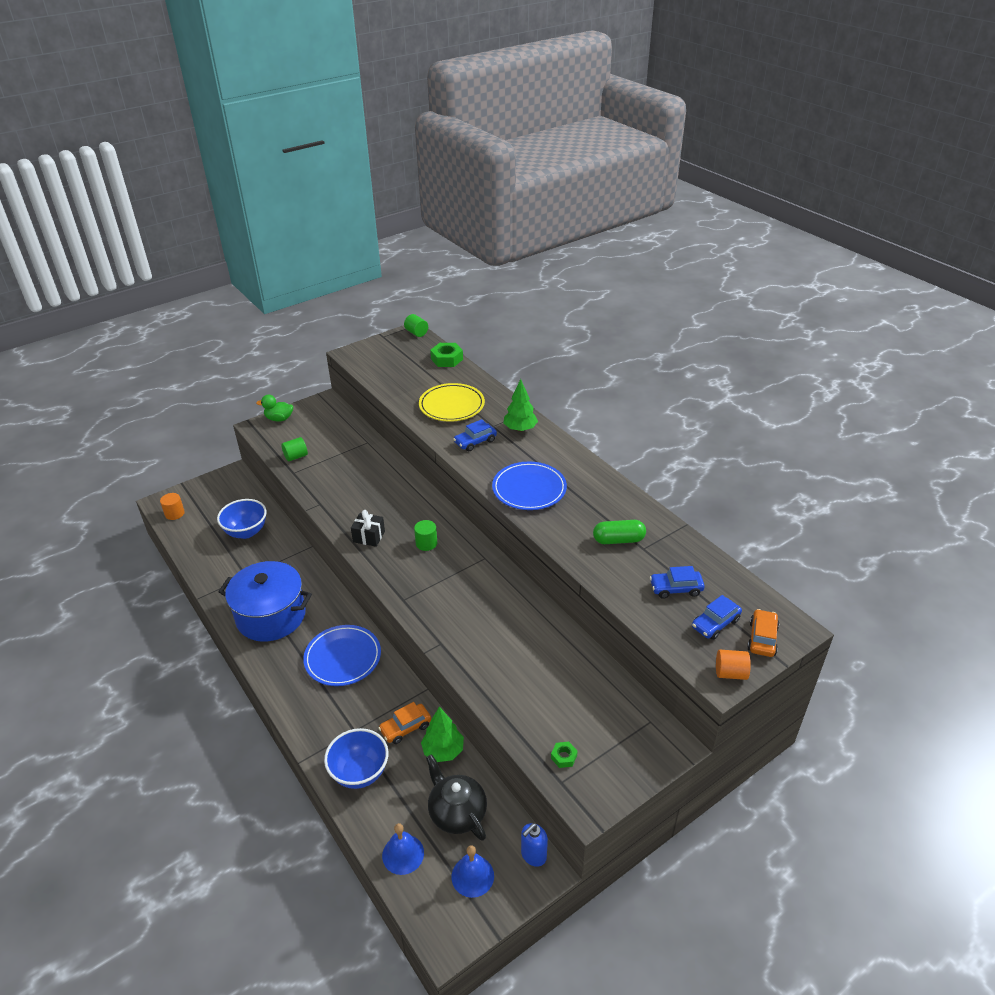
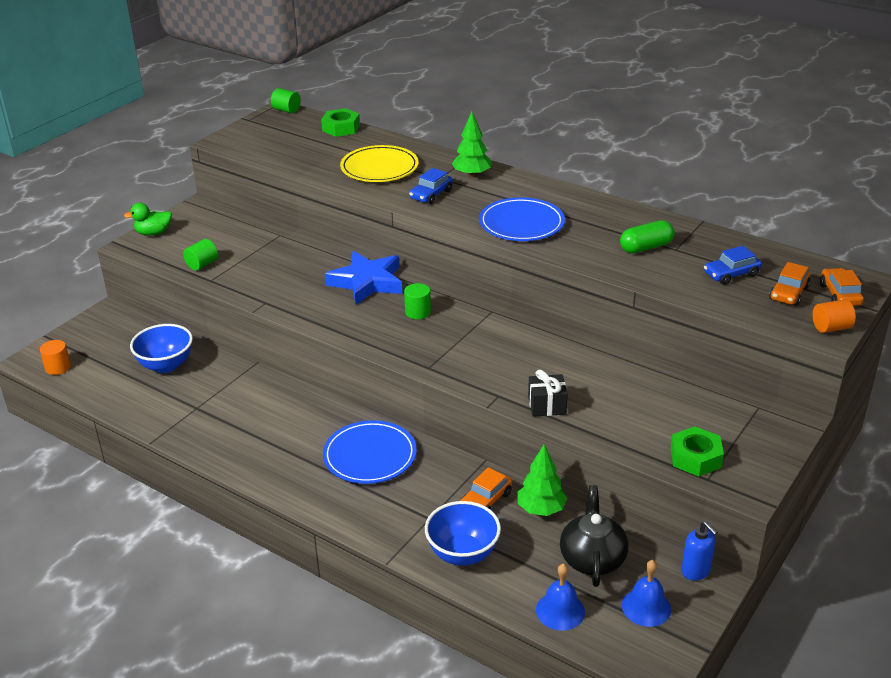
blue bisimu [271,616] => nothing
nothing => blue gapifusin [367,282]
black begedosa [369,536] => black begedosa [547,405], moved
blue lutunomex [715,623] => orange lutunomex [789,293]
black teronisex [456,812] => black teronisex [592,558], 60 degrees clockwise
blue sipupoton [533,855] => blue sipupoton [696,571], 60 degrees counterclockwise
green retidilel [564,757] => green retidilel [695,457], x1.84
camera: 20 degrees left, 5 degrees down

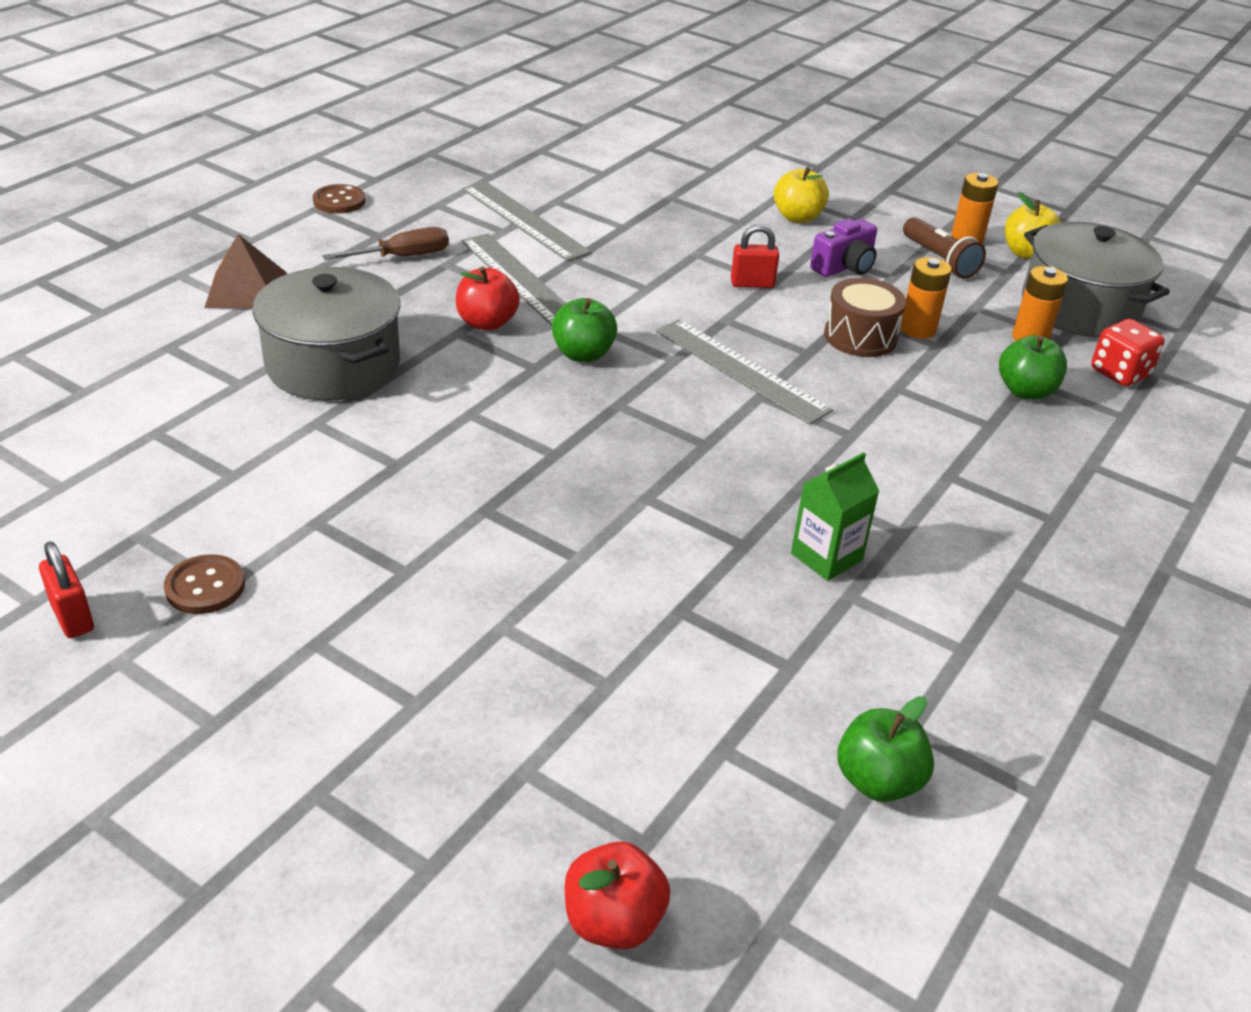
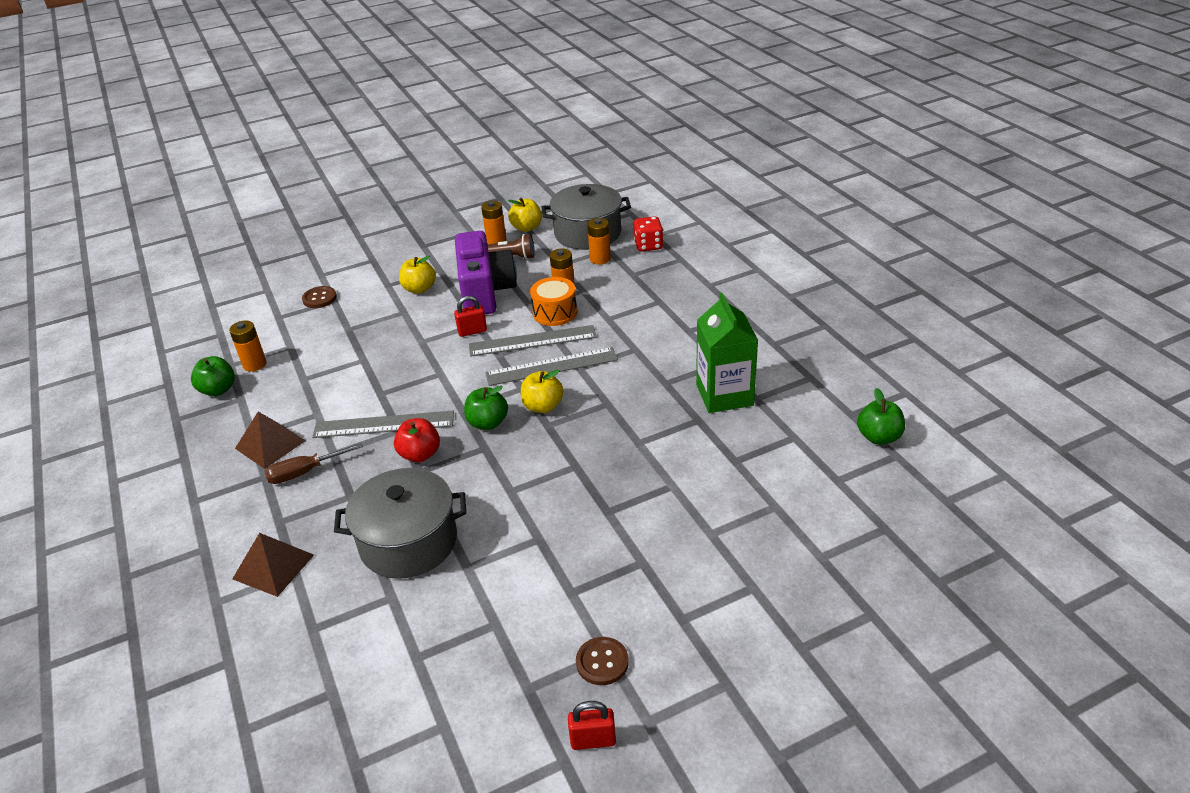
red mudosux [613,921] => nothing
nothing => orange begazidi [254,364]
nothing => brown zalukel [270,444]
nothing => yellow mudosux [543,406]
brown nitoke [339,201] => brown nitoke [319,298], moved
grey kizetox [524,220] => grey kizetox [532,341], moved
green mudosux [1025,391] => green mudosux [218,390], moved
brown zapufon [860,337] => orange zapufon [555,313]
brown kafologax [402,257] => brown kafologax [305,472], 120 degrees counterclockwise
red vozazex [752,284] => red vozazex [472,331], 45 degrees clockwise
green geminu [826,557] => green geminu [724,395], x1.62
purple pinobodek [844,267] => purple pinobodek [485,292], x1.95
camera: 55 degrees left, 0 degrees up

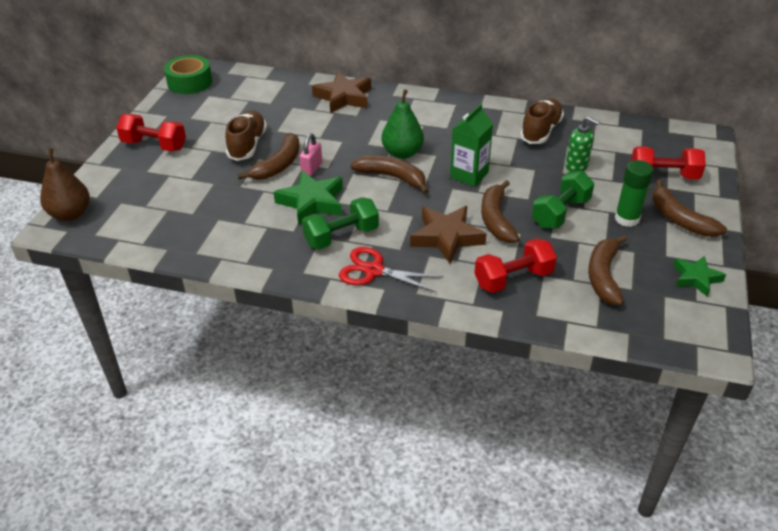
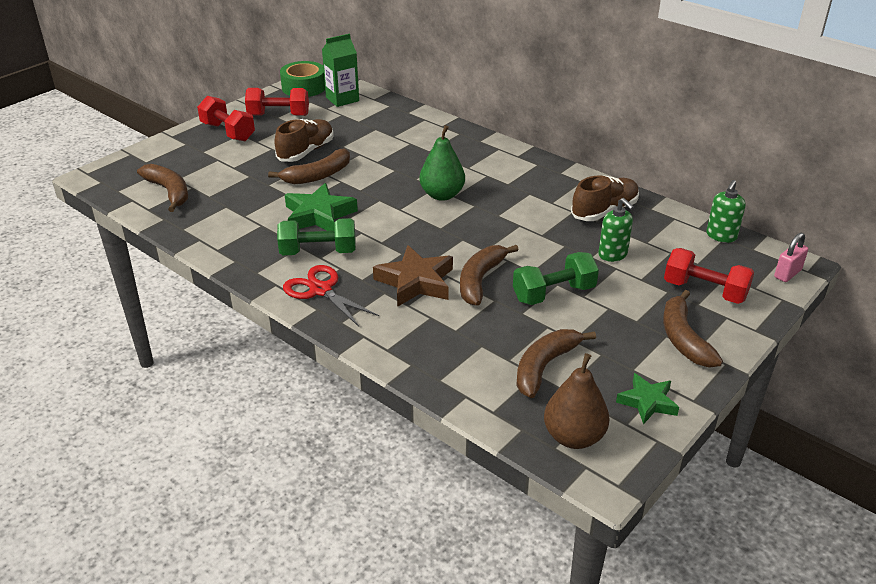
brown gapifusin [344,97] => nothing
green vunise [627,219] => nothing
nothing => green sipupoton [721,236]
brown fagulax [70,214] => brown fagulax [573,437], moved
pink vozazex [311,168] => pink vozazex [787,274], moved
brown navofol [392,177] => brown navofol [169,192], moved
green geminu [469,175] => green geminu [342,99], moved
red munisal [513,279] => red munisal [279,115], moved
camera: 25 degrees right, 5 degrees down

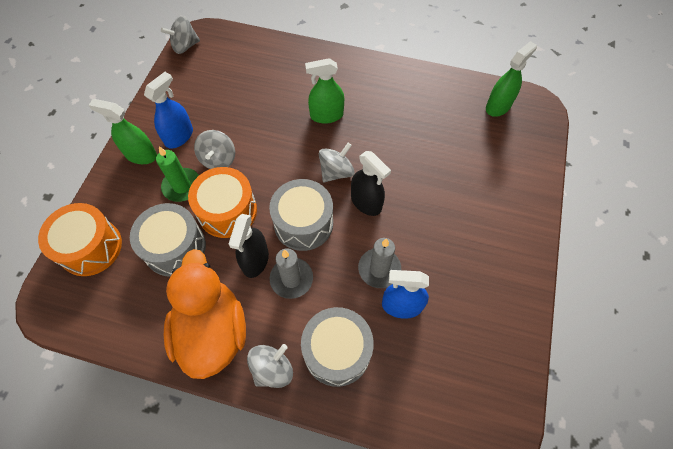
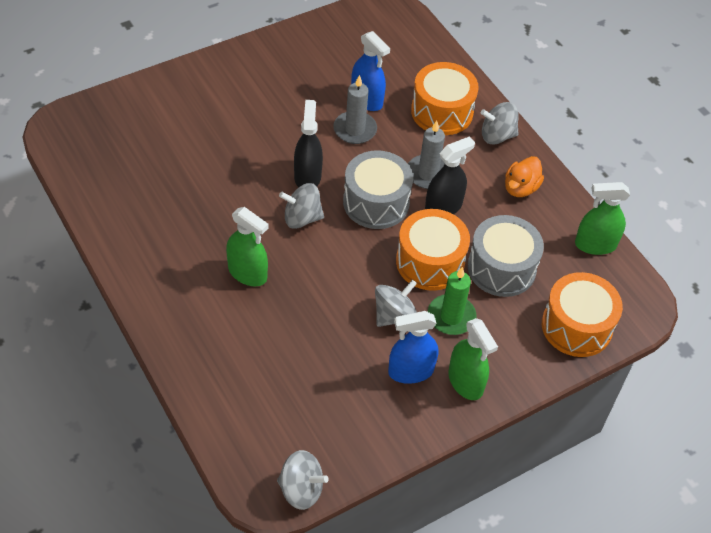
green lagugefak [498,106] => green lagugefak [595,245], moved
grey zapufon [337,351] => orange zapufon [442,112]
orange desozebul [212,331] => orange desozebul [520,188], x0.48
camera: 140 degrees left, 10 degrees down

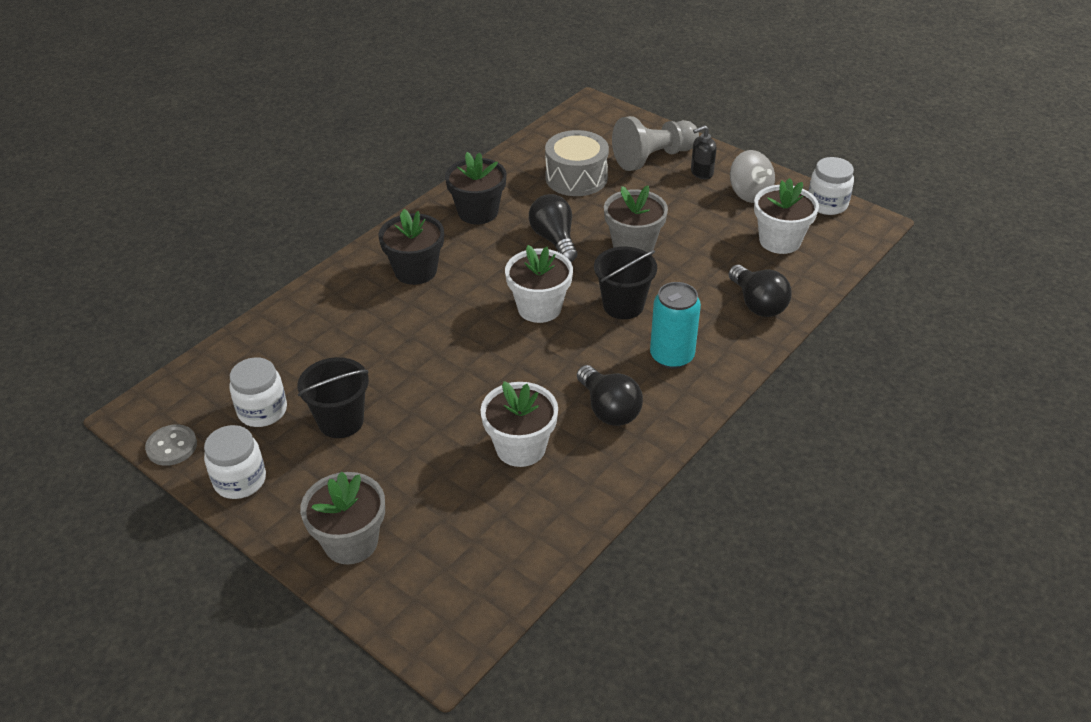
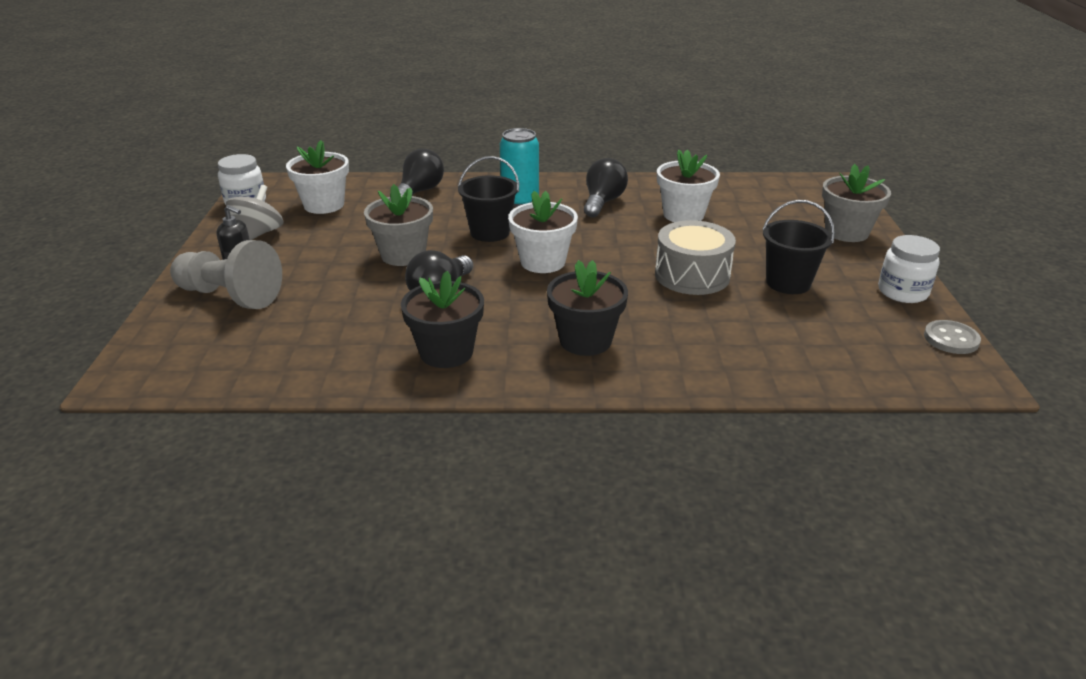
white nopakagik [262,411] => nothing
grey zapufon [576,177] => grey zapufon [692,275], moved
camera: 130 degrees left, 10 degrees down

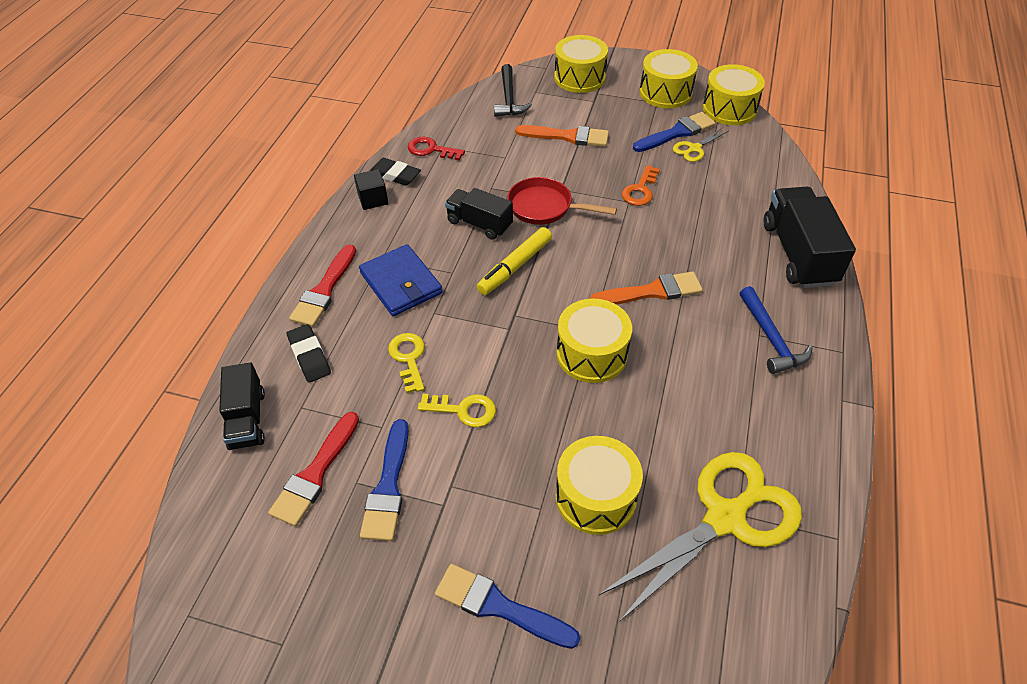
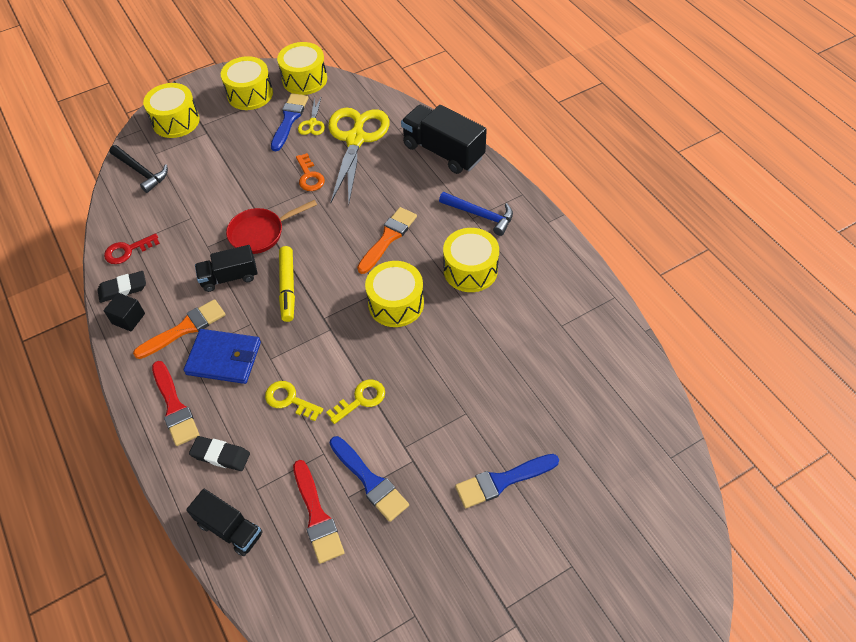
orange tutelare [567,136] => orange tutelare [185,328], moved
yellow zapufon [596,496] => yellow zapufon [470,270], moved
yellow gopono [725,518] => yellow gopono [356,139], moved
camera: 45 degrees left, 5 degrees up

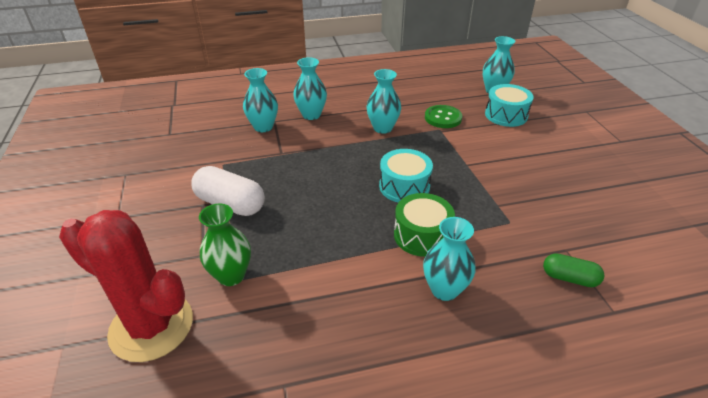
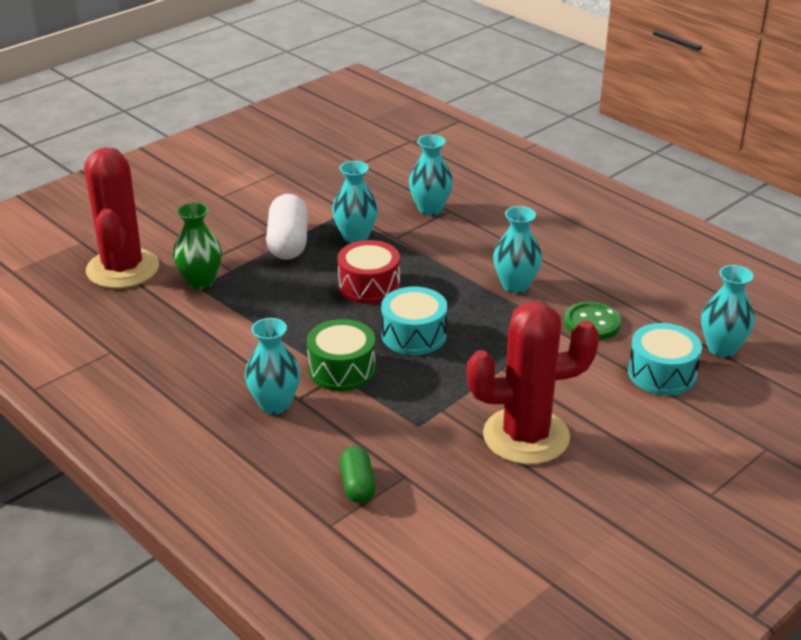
nothing => red zapufon [369,286]
nothing => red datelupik [526,436]
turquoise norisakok [311,115] => turquoise norisakok [355,237], moved
camera: 60 degrees right, 5 degrees down

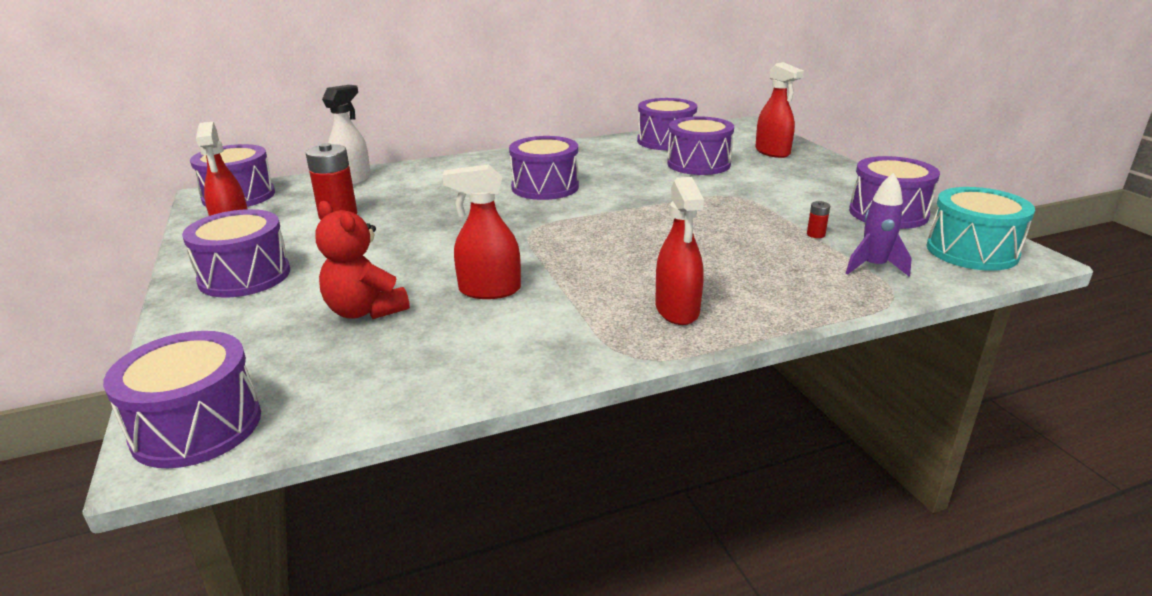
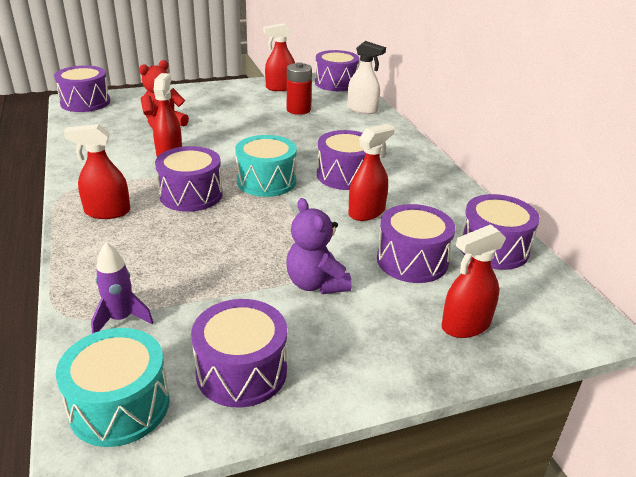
red begazidi [816,234] => nothing
nothing => turquoise zapufon [266,181]
nothing => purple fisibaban [316,284]
nothing => red lagugefak [366,212]
purple zapufon [244,276] => purple zapufon [191,195], moved
camera: 90 degrees right, 5 degrees up

